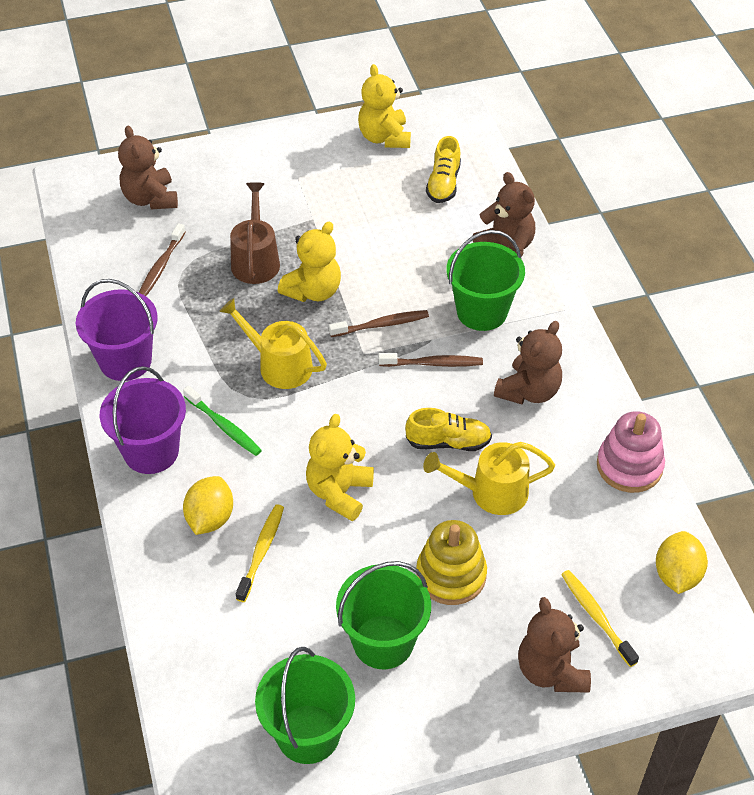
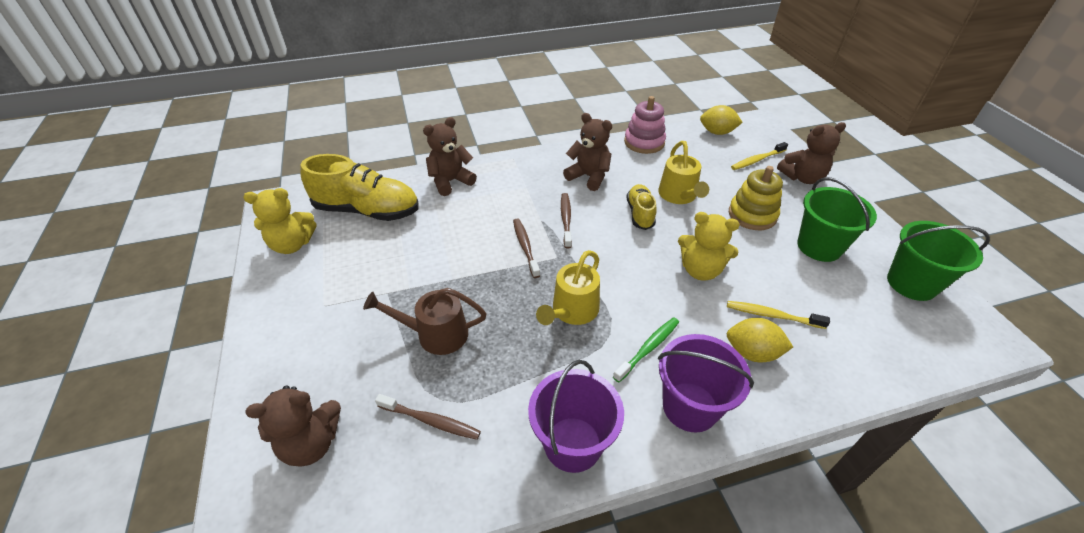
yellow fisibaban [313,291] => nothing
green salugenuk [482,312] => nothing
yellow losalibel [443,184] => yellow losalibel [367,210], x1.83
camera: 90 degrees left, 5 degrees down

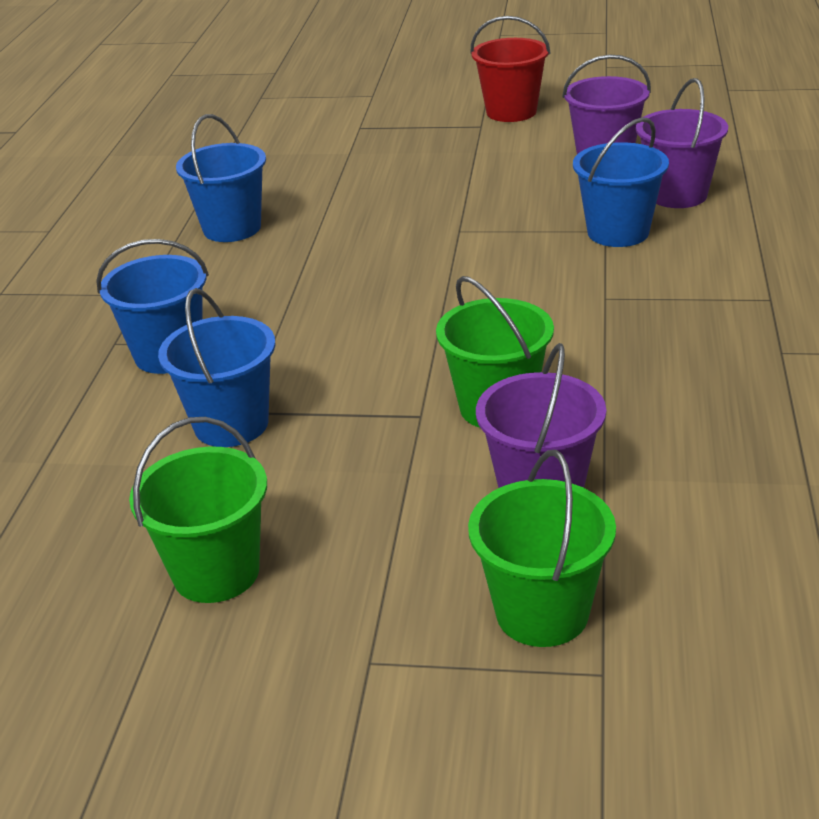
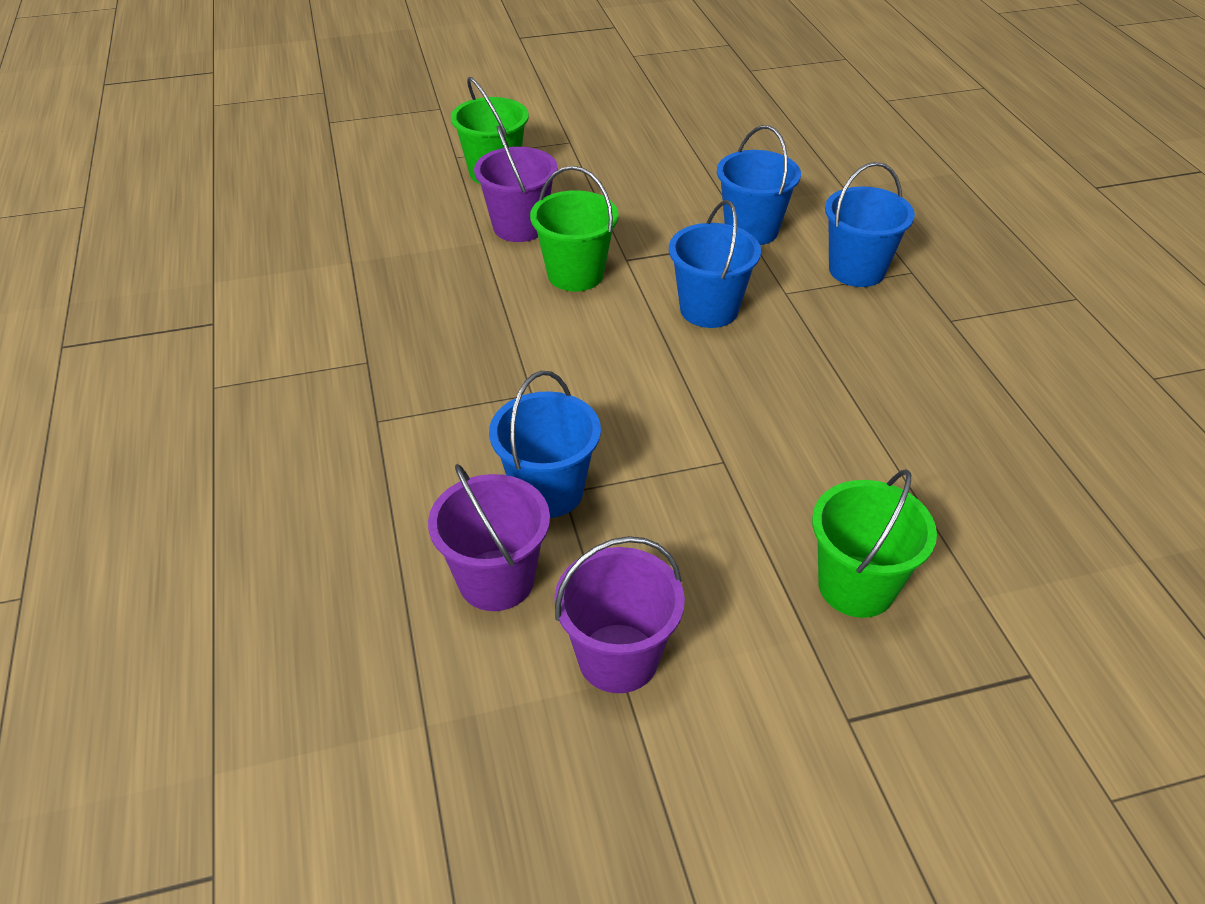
red salugenuk [511,112] => nothing
green salugenuk [216,572] => green salugenuk [856,586], moved
blue salugenuk [232,228] => blue salugenuk [709,309], moved
camera: 155 degrees right, 10 degrees up

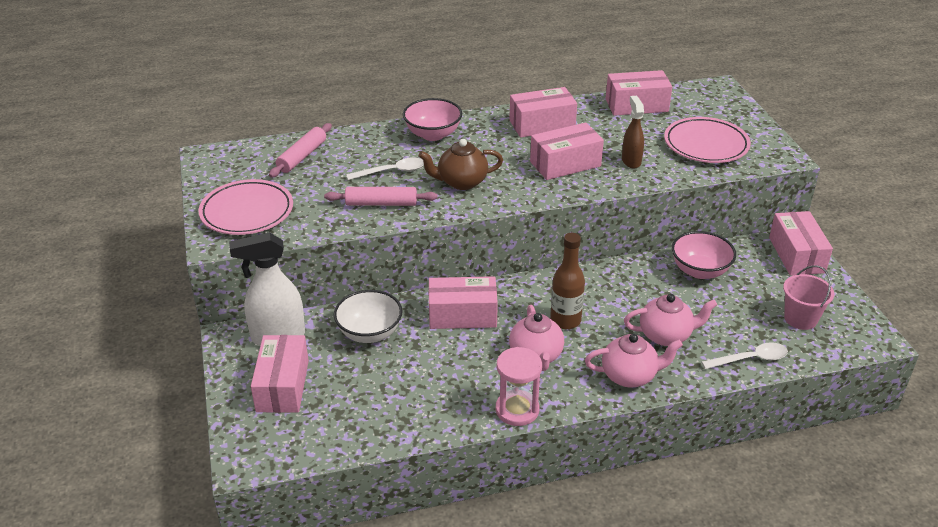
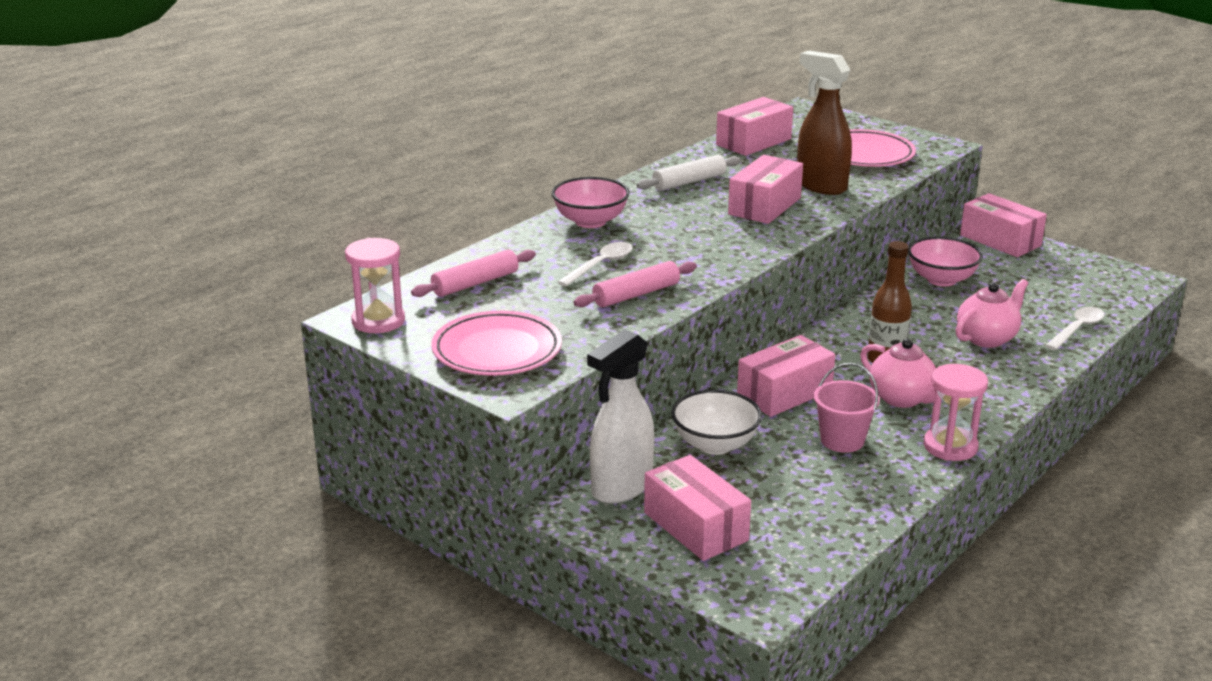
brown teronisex [461,182] => nothing
pink teronisex [629,376] => nothing
nothing => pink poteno [378,321]
pink salugenuk [800,318] => pink salugenuk [842,440], moved
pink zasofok [542,124] => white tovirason [689,182]
pink tovirason [302,156] => pink tovirason [475,283], 60 degrees clockwise
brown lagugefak [631,161] => brown lagugefak [820,186], x1.68
camera: 35 degrees left, 10 degrees down

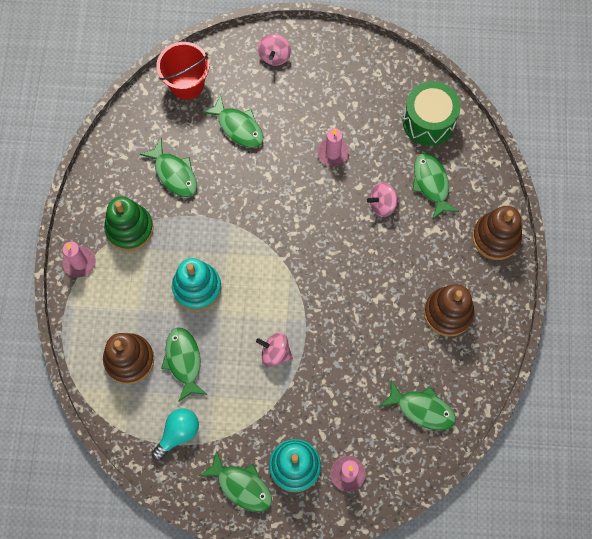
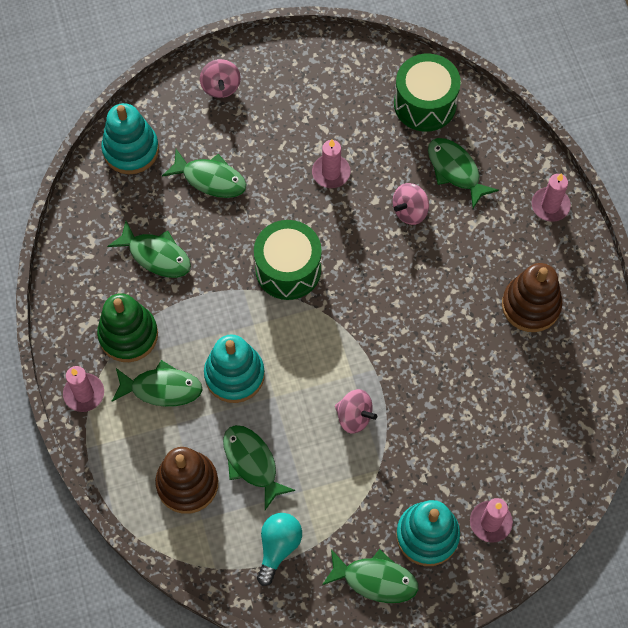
nothing => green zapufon [288,269]
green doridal [422,409] => green doridal [162,388], moved
red salugenuk [187,84] => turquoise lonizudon [131,150]
brown lonizudon [496,237] => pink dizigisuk [550,205]
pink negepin [275,353] => pink negepin [354,417], 150 degrees counterclockwise
camera: 20 degrees left, 5 degrees down

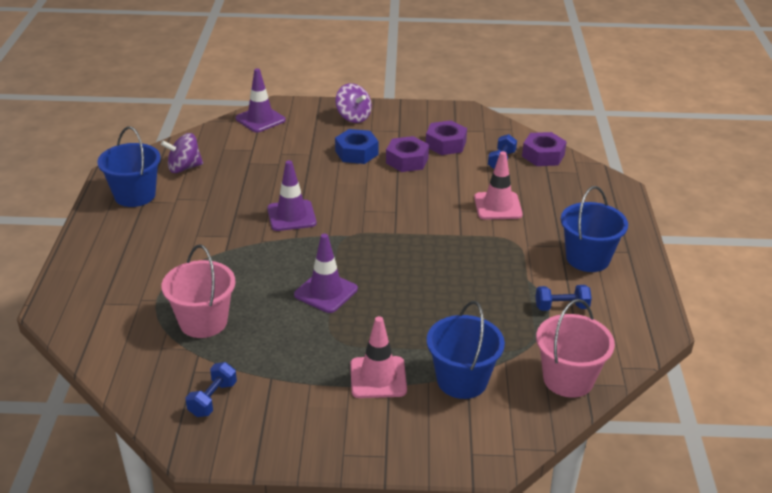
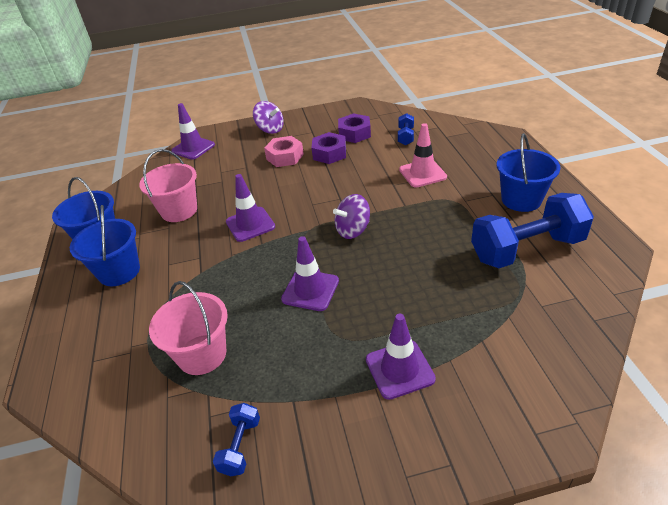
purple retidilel [543,155] => nothing
purple negepin [184,168] => purple negepin [353,230], moved
blue salugenuk [462,380] => blue salugenuk [119,271], moved
pink salugenuk [568,379] => pink salugenuk [179,211], moved
blue retidilel [356,153] => pink retidilel [285,157]
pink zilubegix [378,377] => purple zilubegix [399,369]
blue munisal [561,307] => blue munisal [526,249], x2.23
camera: 10 degrees left, 5 degrees up

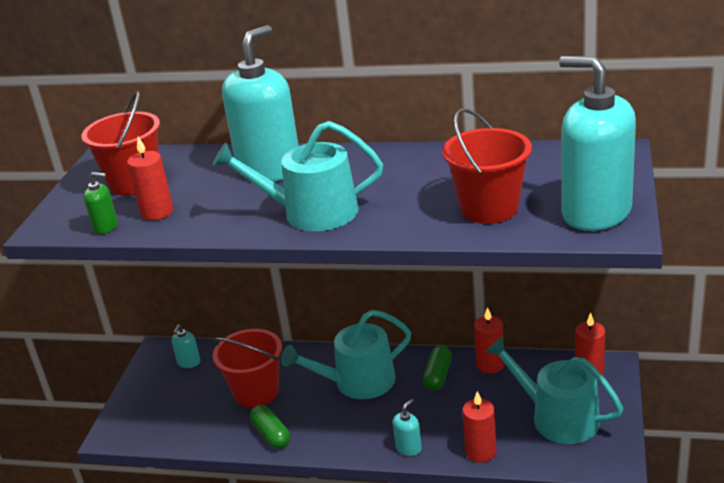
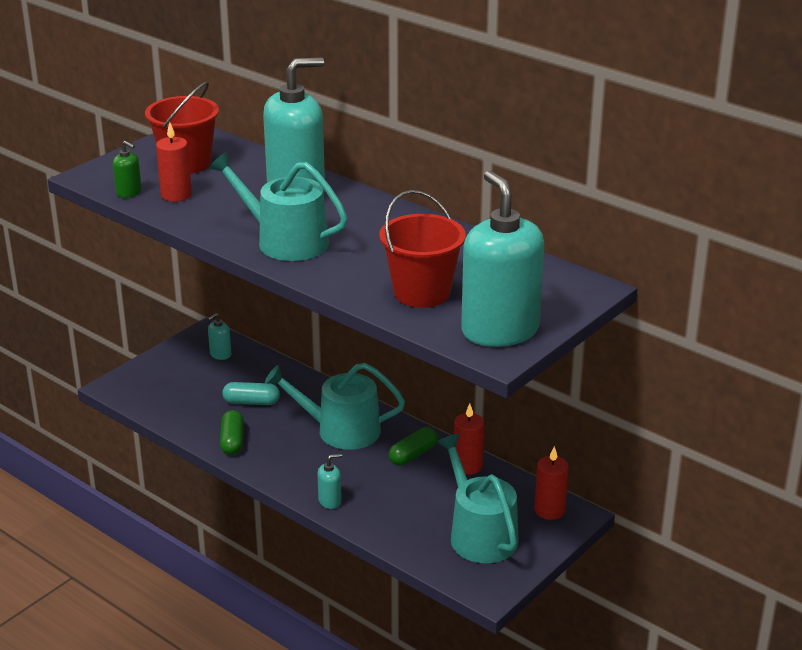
red dizigisuk [480,452] => nothing
red salugenuk [256,392] => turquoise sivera [251,402]
camera: 25 degrees right, 0 degrees up

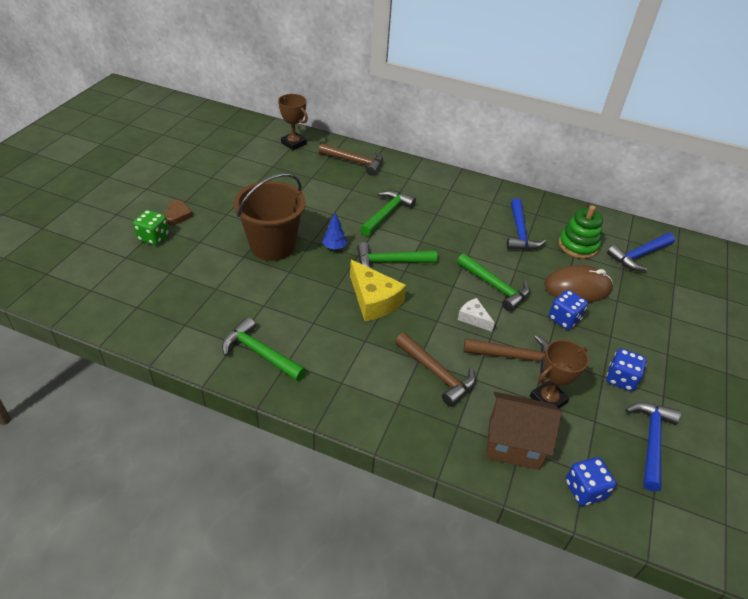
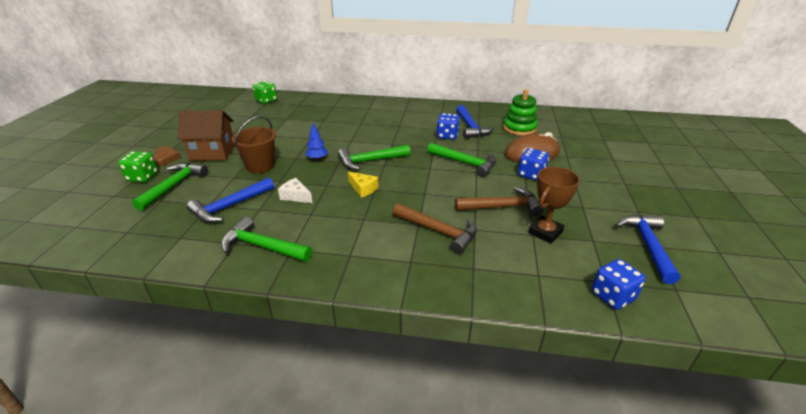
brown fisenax [355,162] => nothing
green fisenax [386,214] => green fisenax [174,186], moved
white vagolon [473,318] => white vagolon [295,196], moved
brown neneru [513,444] => brown neneru [213,153], moved
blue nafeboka [621,379] => blue nafeboka [447,136], moved
blue fisenax [639,255] => blue fisenax [230,206], moved
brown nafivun [293,143] => green nafeboka [266,101]
brown salugenuk [273,245] => brown salugenuk [260,166], x0.66
yellow vagolon [374,300] => yellow vagolon [363,189], x0.55
camera: 10 degrees left, 10 degrees down

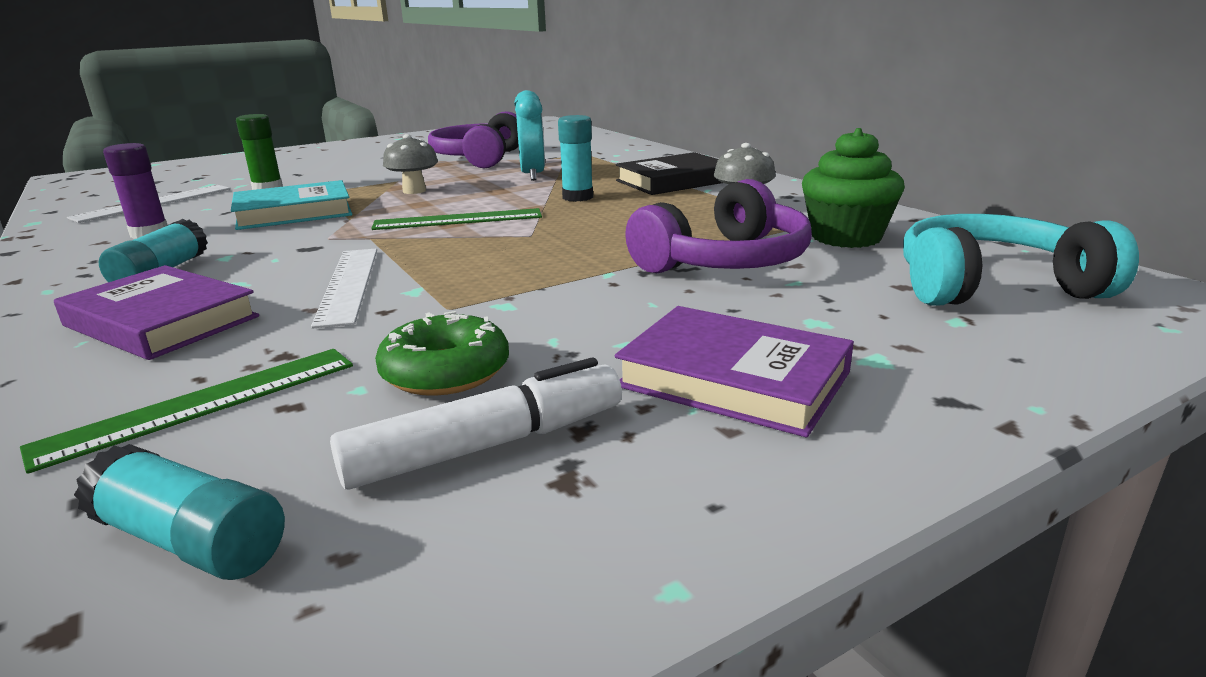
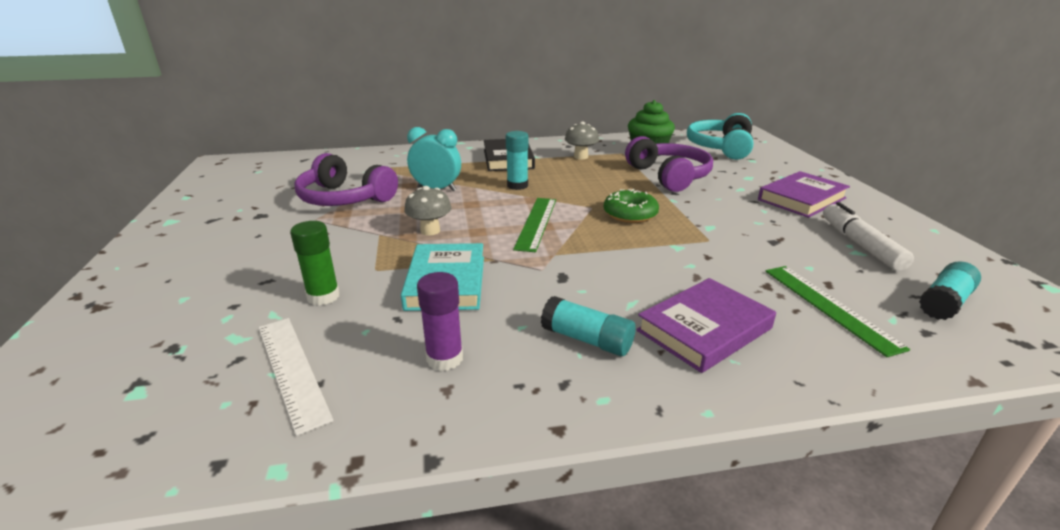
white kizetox [348,284] => nothing
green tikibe [445,371] => green tikibe [630,214], moved
camera: 70 degrees left, 5 degrees up

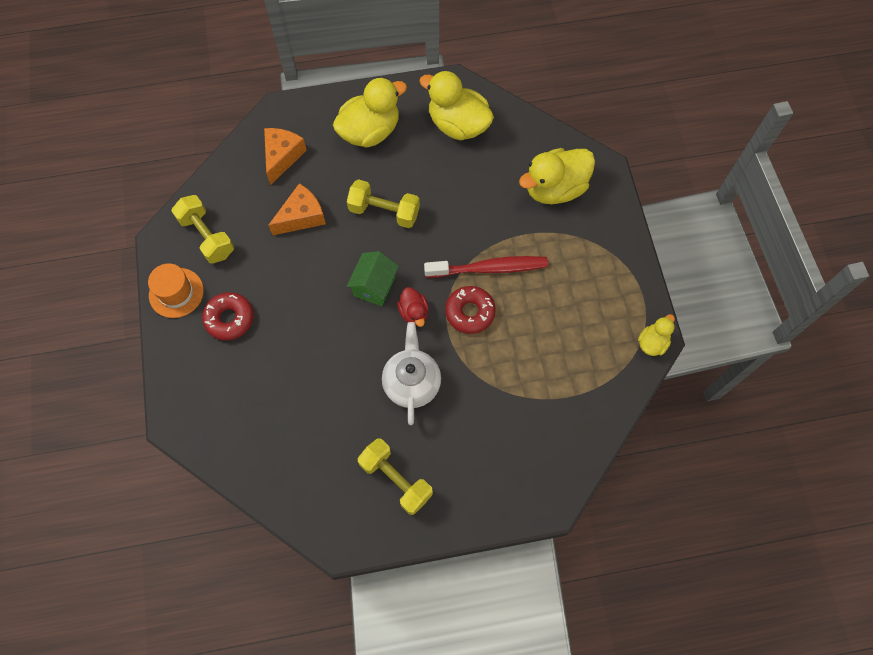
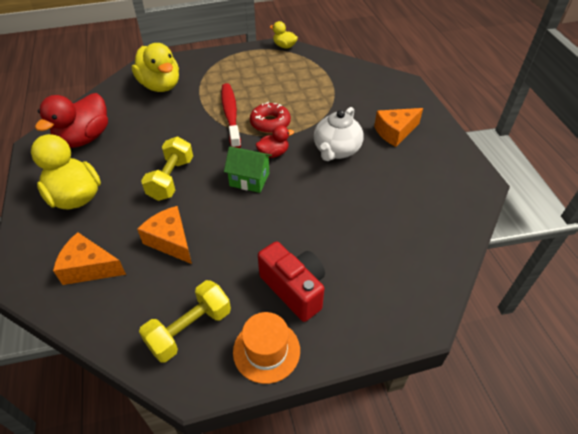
yellow munisal [396,479] => nothing
nothing => orange vagolon [395,132]
red tikibe [229,319] => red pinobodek [294,289]
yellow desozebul [458,125] => red desozebul [84,138]
white teronisex [412,383] => white teronisex [336,150], 60 degrees counterclockwise
camera: 95 degrees left, 20 degrees down

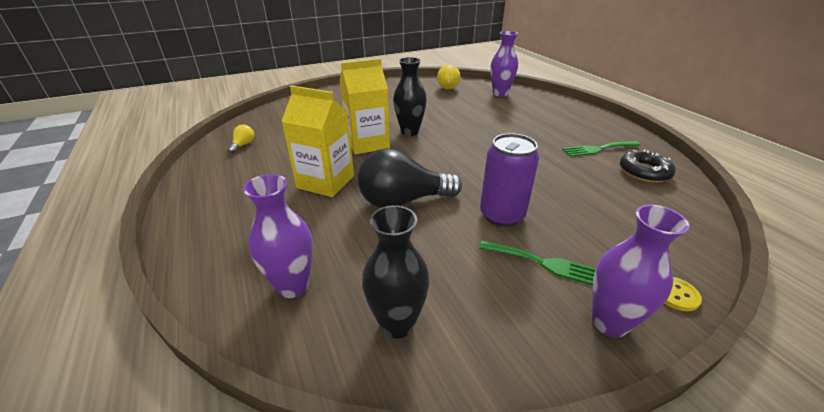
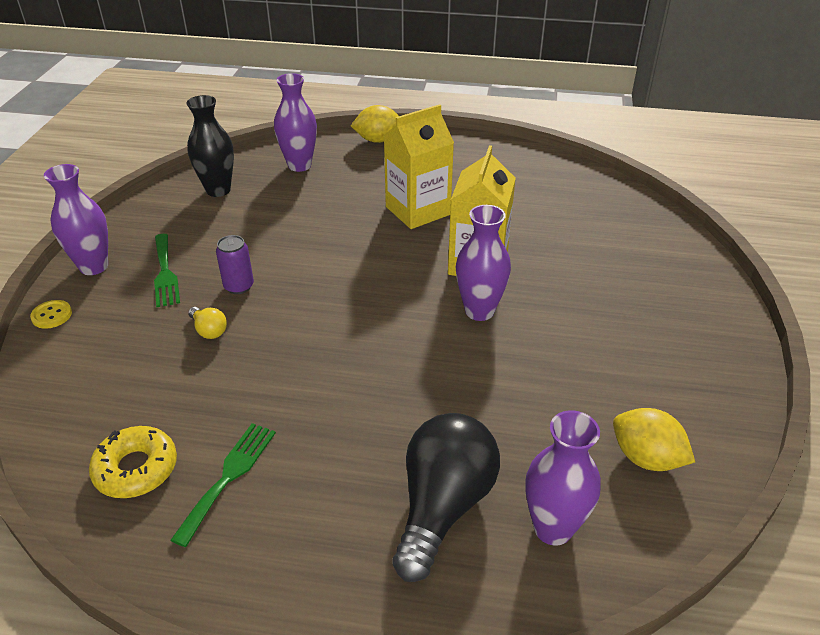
nothing => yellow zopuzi [378,140]
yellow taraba [243,145] => yellow taraba [209,330], moved
black taraba [403,201] => black taraba [443,506], moved
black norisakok [410,132] => purple norisakok [479,311]
black tikibe [644,172] => yellow tikibe [136,469]
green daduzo [545,263] => green daduzo [165,273], 75 degrees counterclockwise
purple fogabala [502,215] => purple fogabala [239,286], x0.59
camera: 125 degrees right, 5 degrees up

